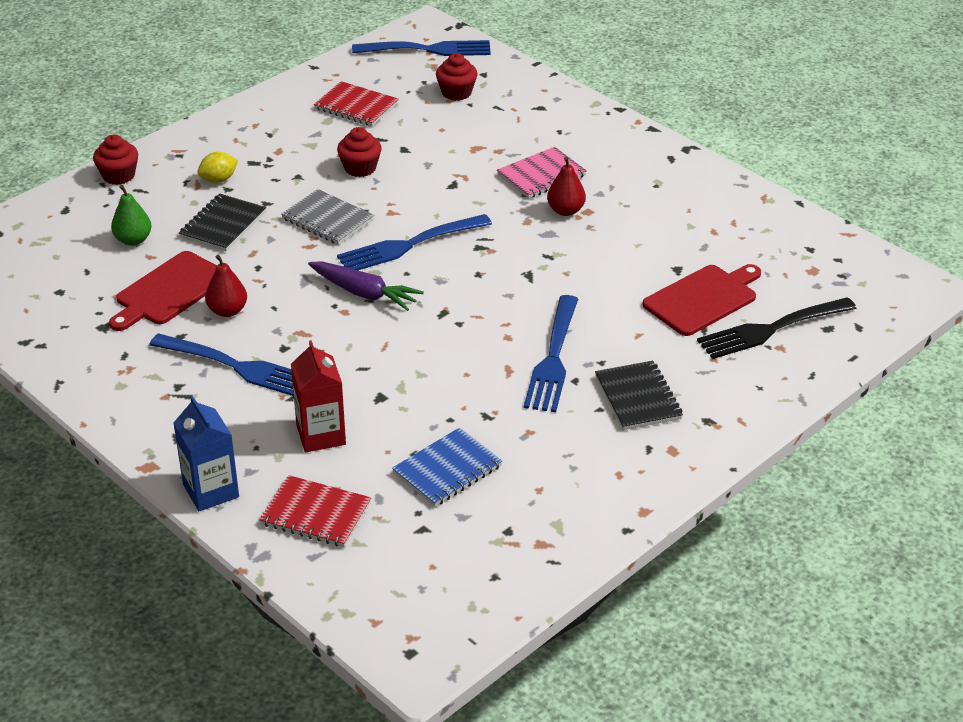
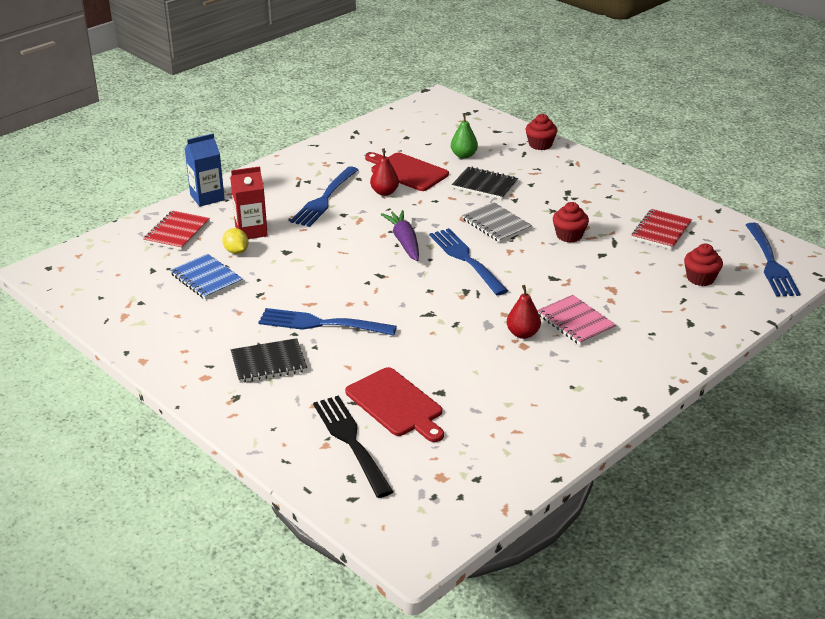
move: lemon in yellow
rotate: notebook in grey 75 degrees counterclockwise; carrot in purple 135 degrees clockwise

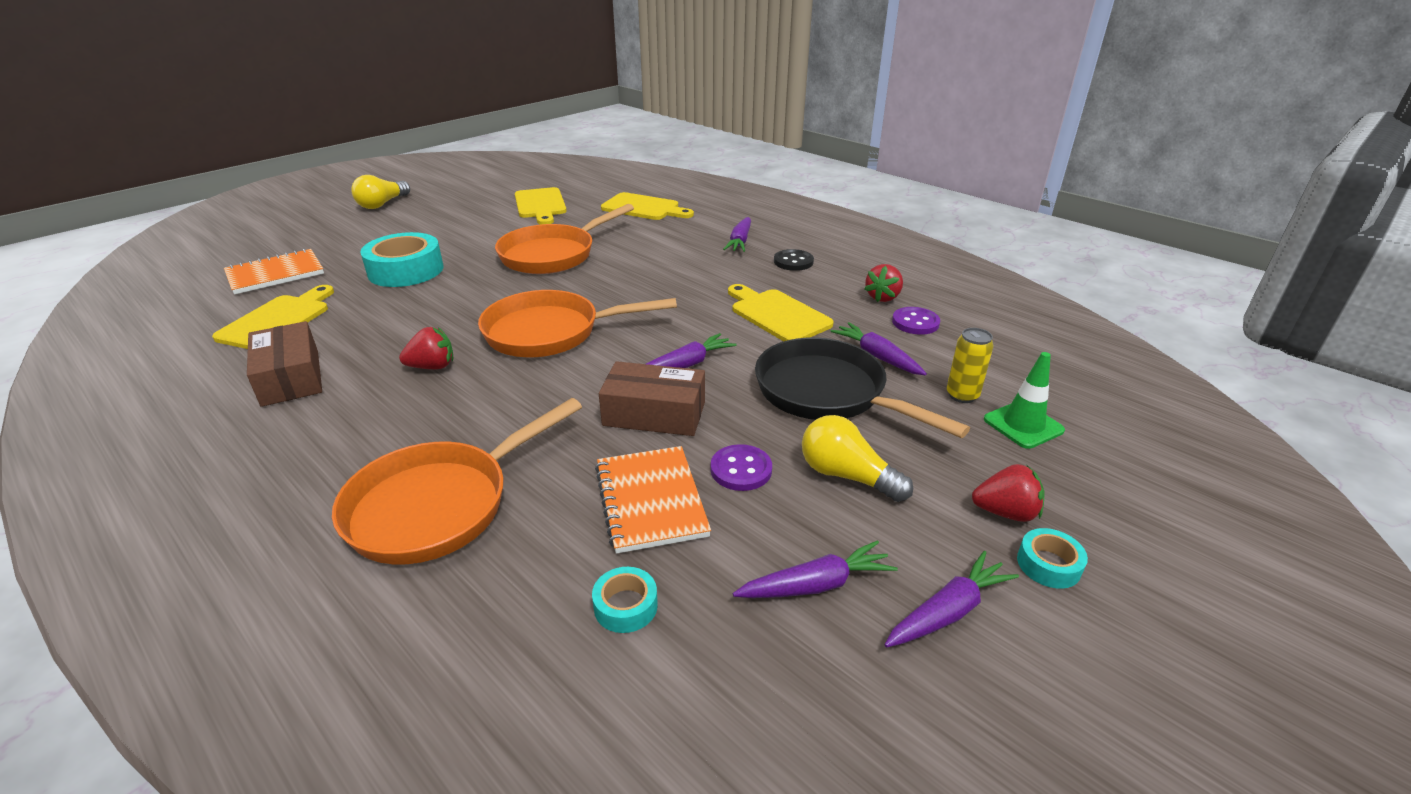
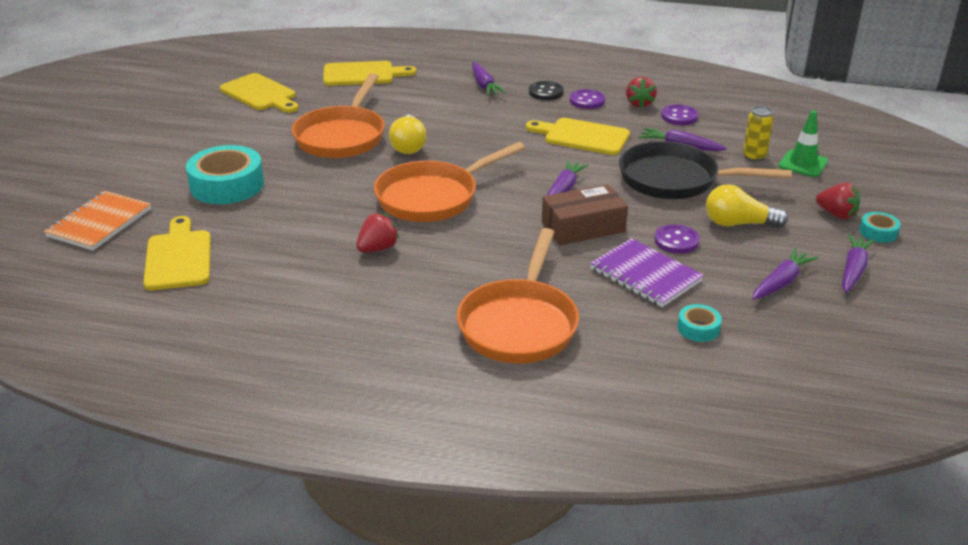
delete: box in brown (1st from left)
insert: button in purple (1st from left)
move: light bulb in yellow (1st from left)
recolor: notebook in orange (2nd from left) to notebook in purple
rotate: strawberry in red (3rd from left) 60 degrees clockwise

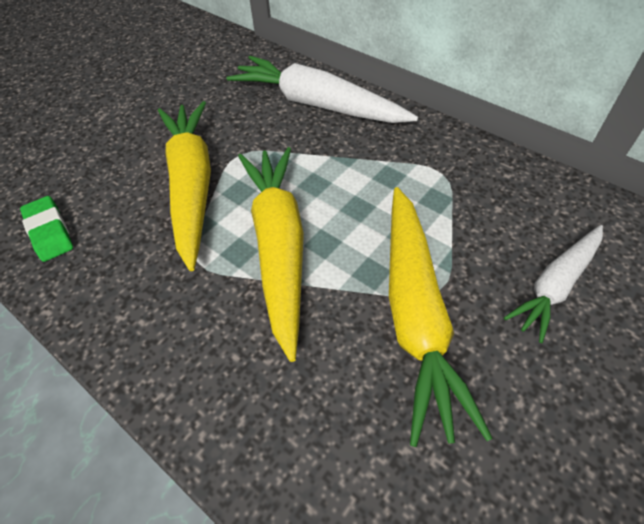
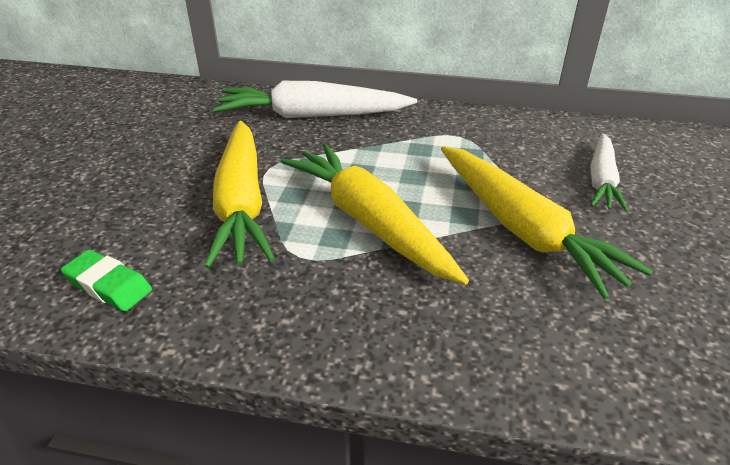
rotate: carrot in yellow (1st from left) 150 degrees counterclockwise

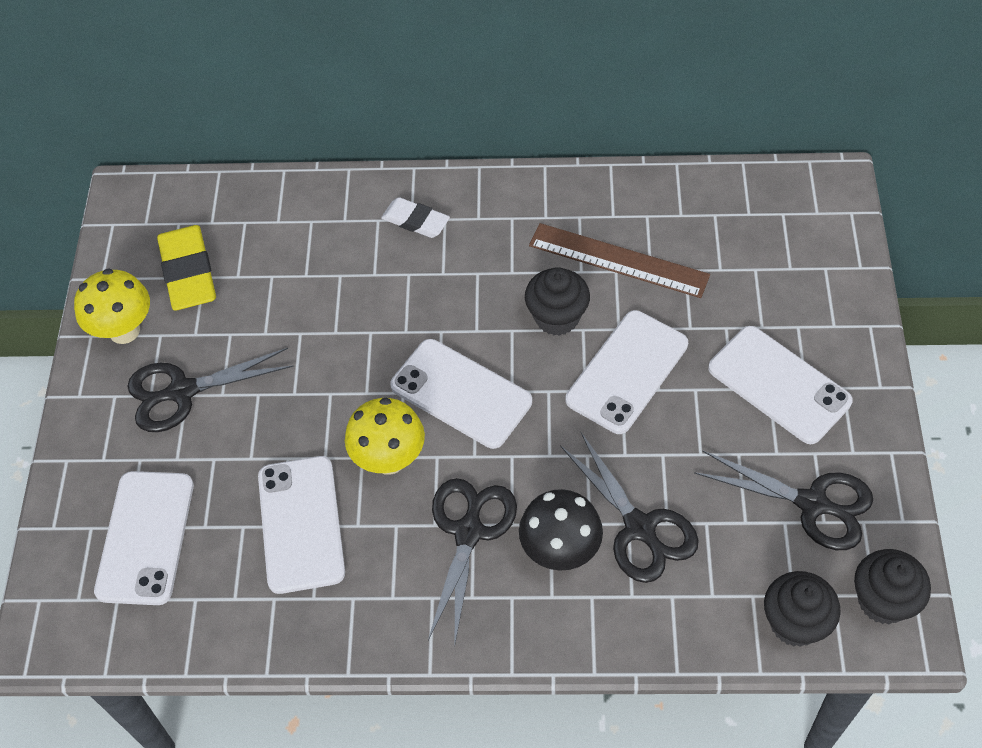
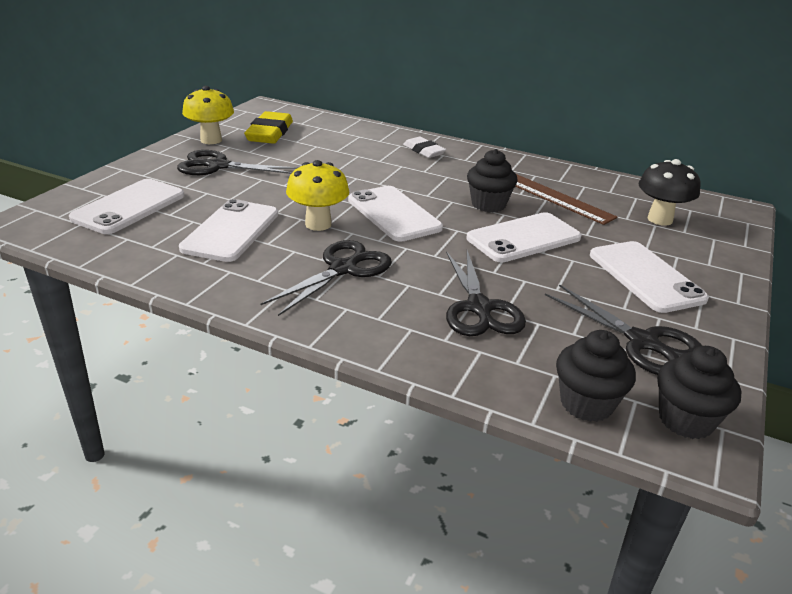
move: mushroom in black

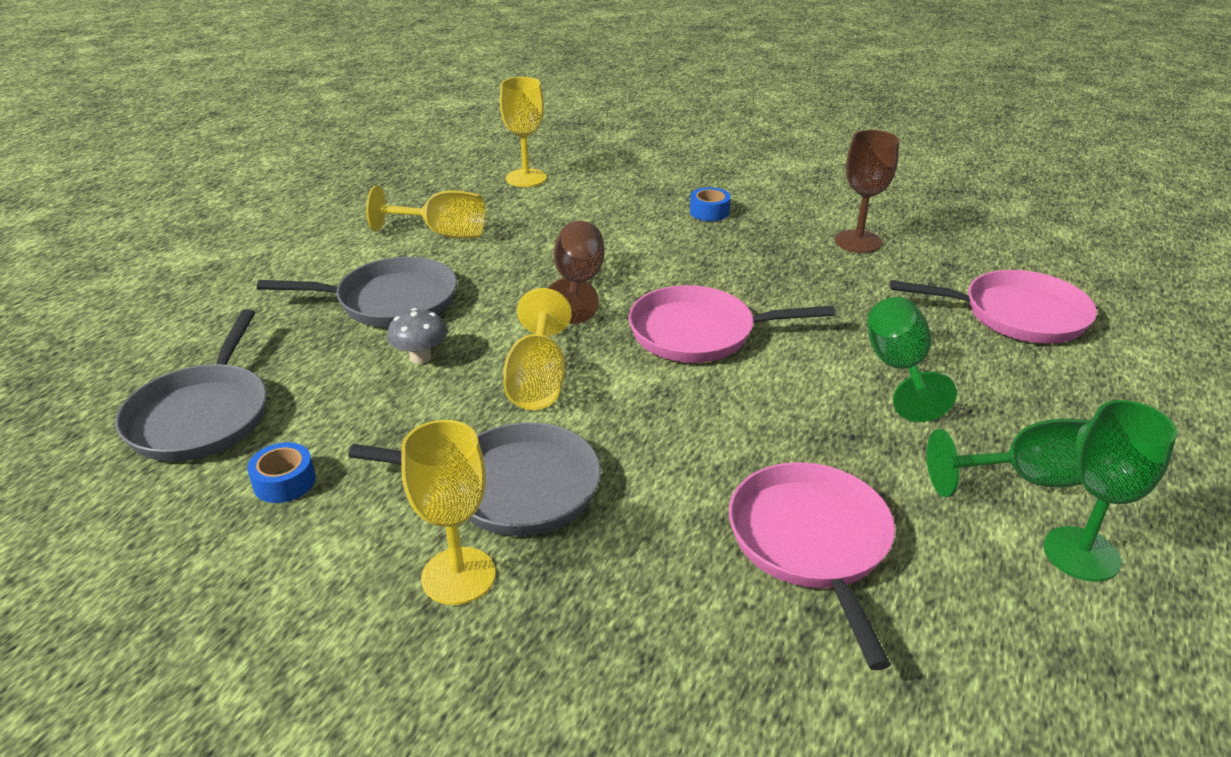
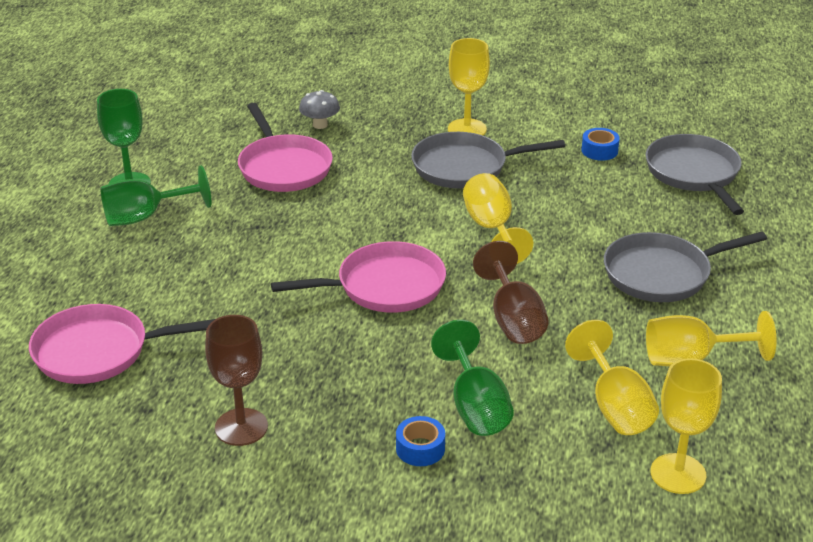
insert: goblet in yellow (3rd from left)
move: mushroom in grey; goblet in green (1st from left in the first image) to goblet in green (3rd from left)

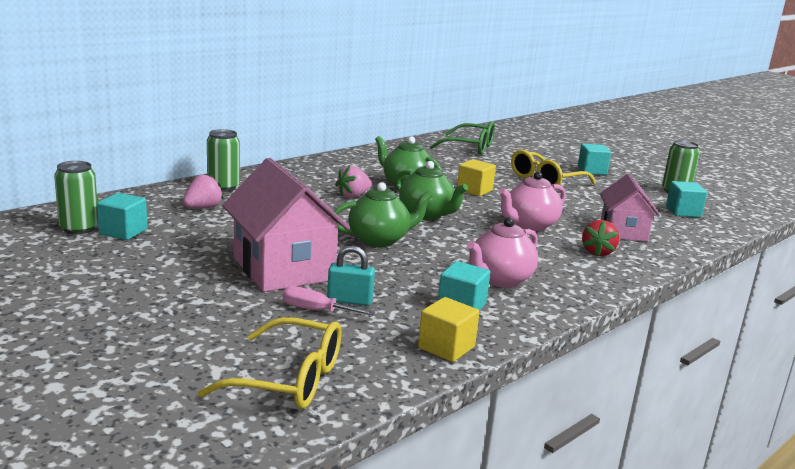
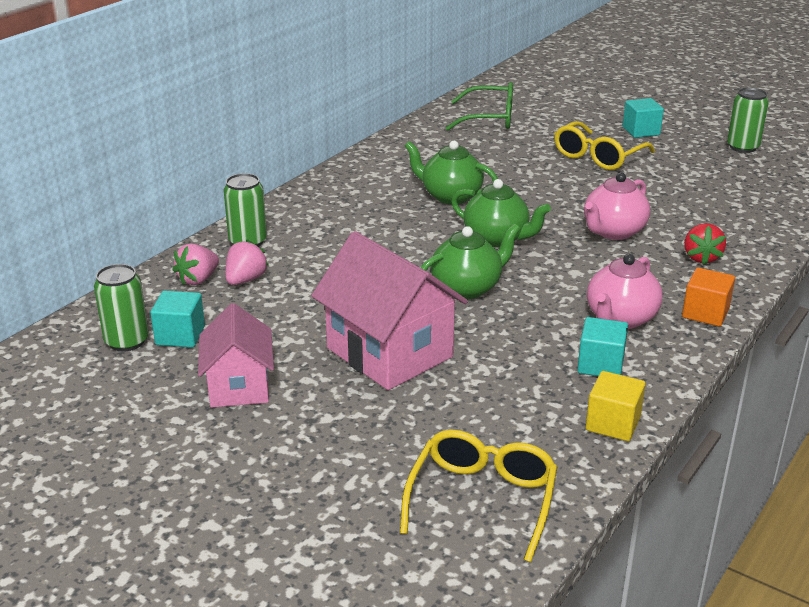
delete: screwdriver in pink; padlock in turquoise; cube in yellow (2nd from left); cube in turquoise (4th from left)
insert: cube in orange
move: strawberry in pink (2nd from left in the first image) to strawberry in pink (1st from left); house in pink (2nd from left in the first image) to house in pink (1st from left)
rotate: glasses in yellow (1st from left) 75 degrees counterclockwise

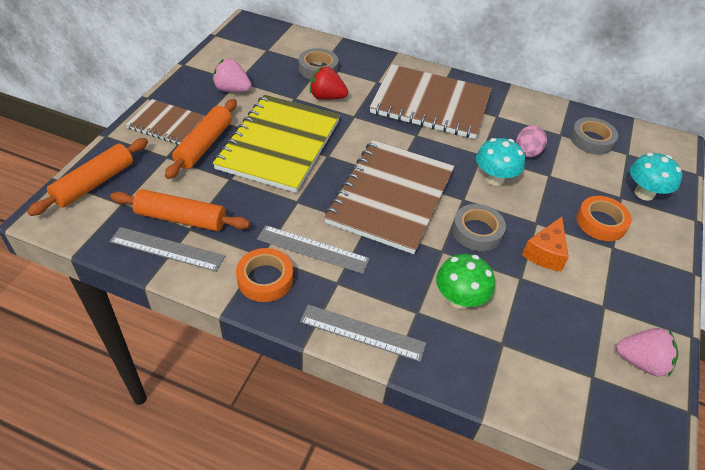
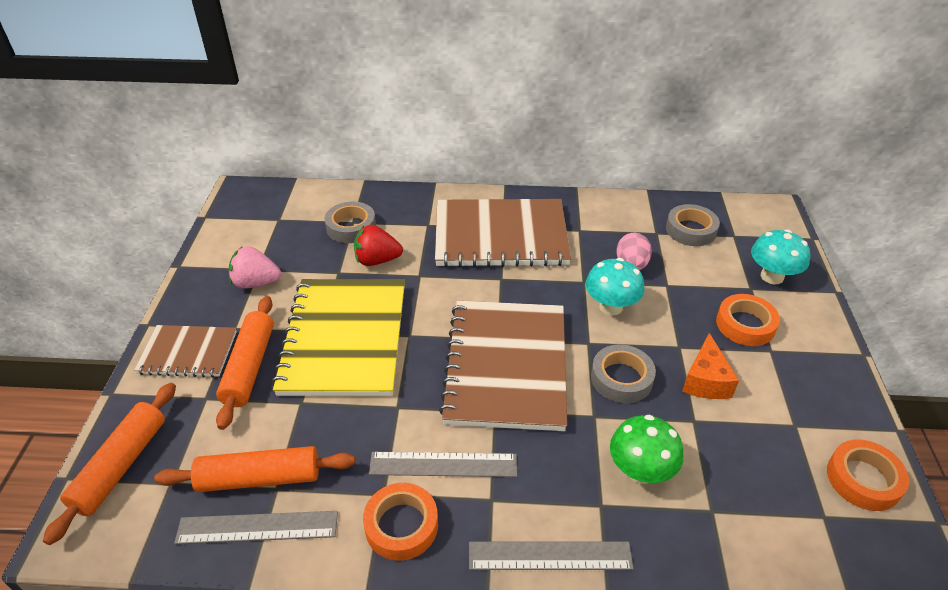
replace: strawberry in pink (2nd from left) to tape in orange (3rd from left)

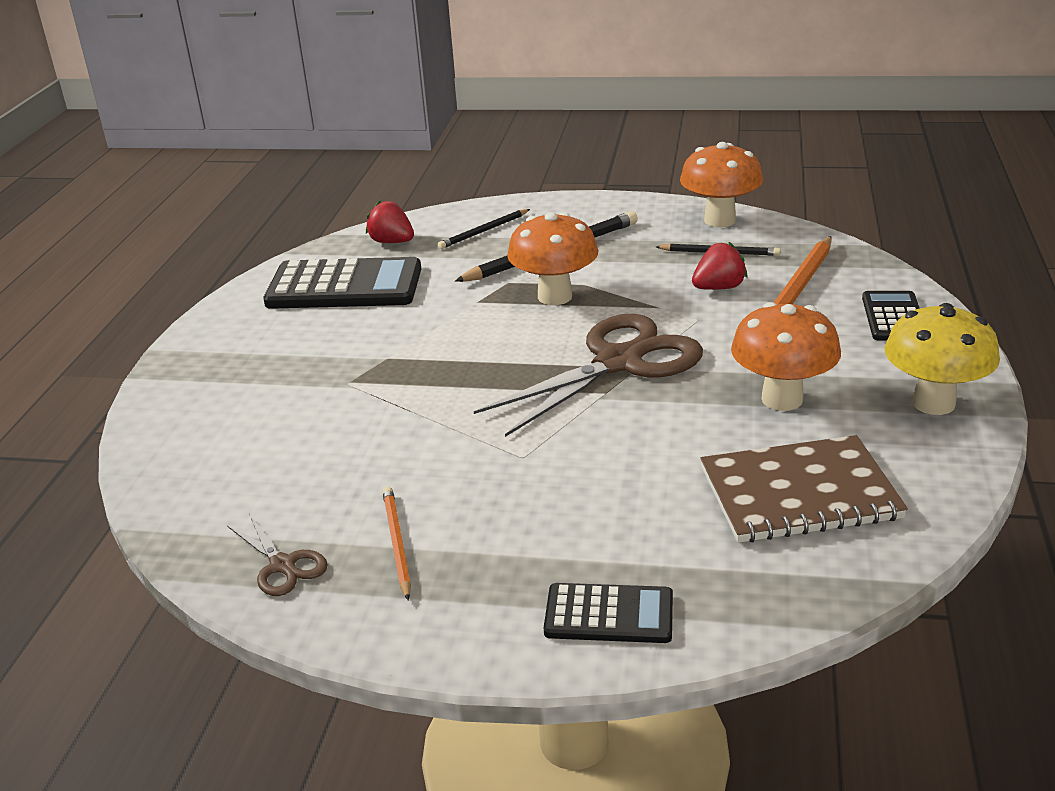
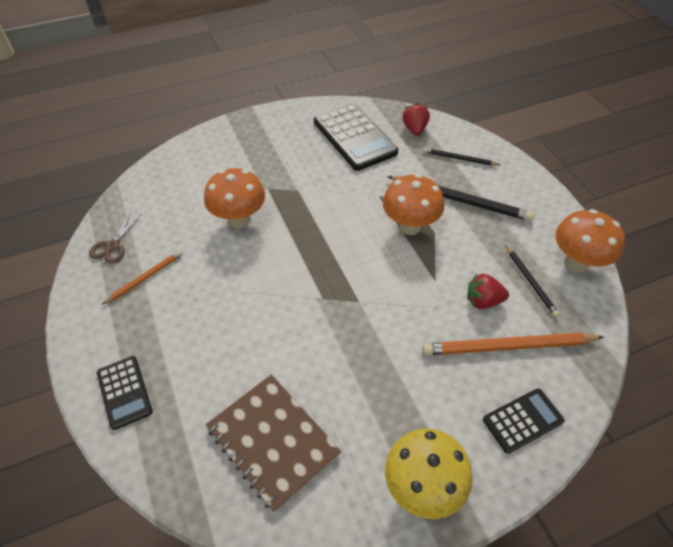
delete: scissors in brown (2nd from left)
move: mushroom in orange (3rd from left in the first image) to mushroom in orange (1st from left)
rotate: strawberry in red (2nd from left) 150 degrees clockwise

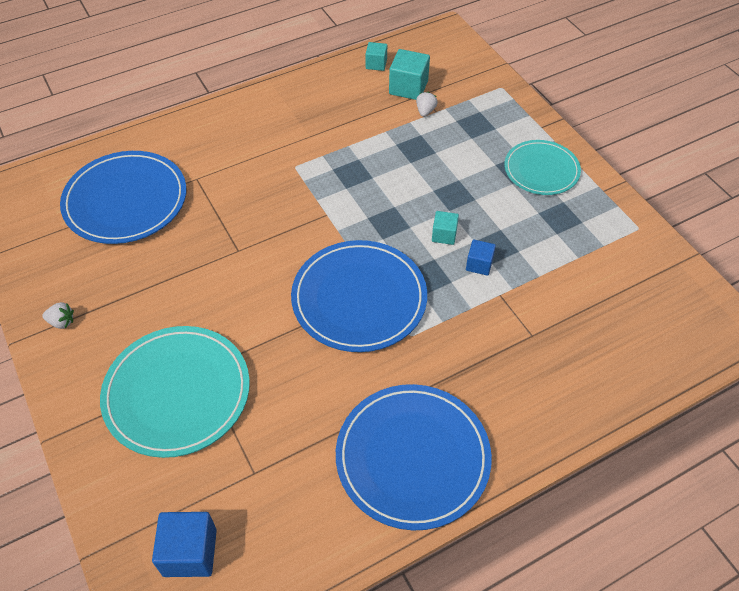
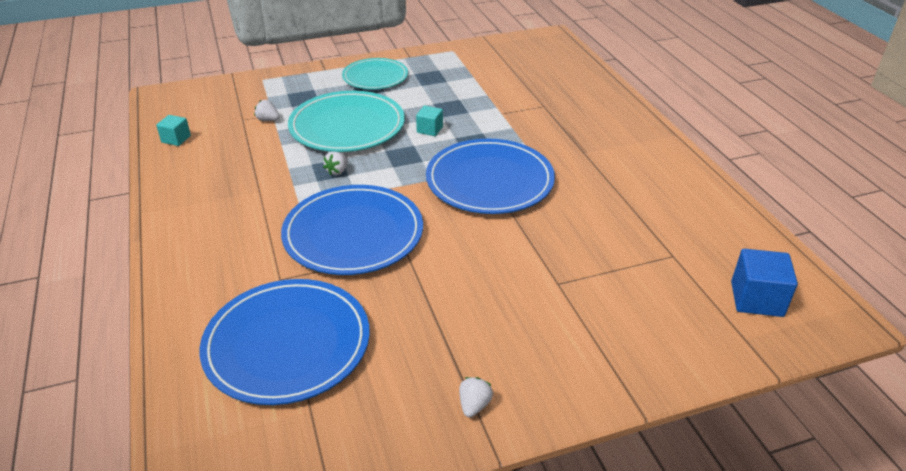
delete: cube in turquoise (2nd from left); cube in blue (2nd from left)
insert: strawberry in white (2nd from left)
move: plate in turquoise (1st from left); plate in blue (3rd from left in the first image) to plate in blue (2nd from left)

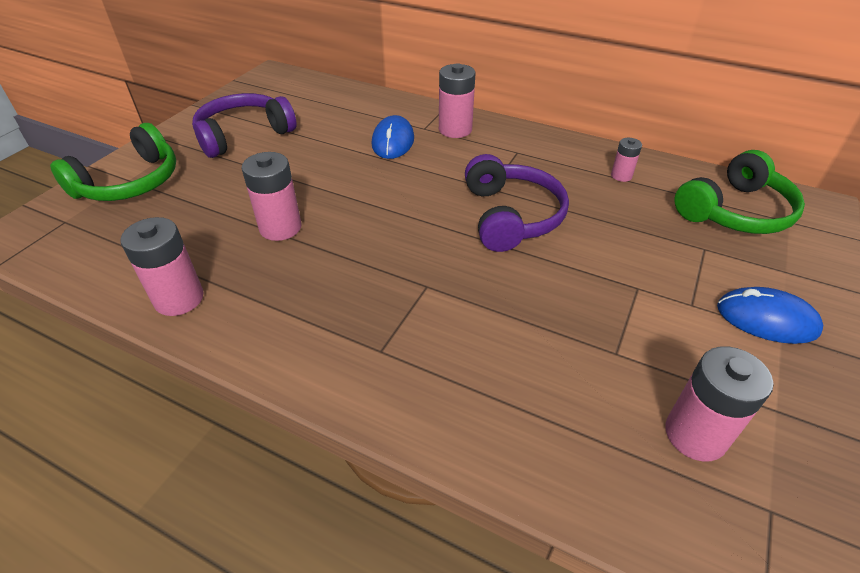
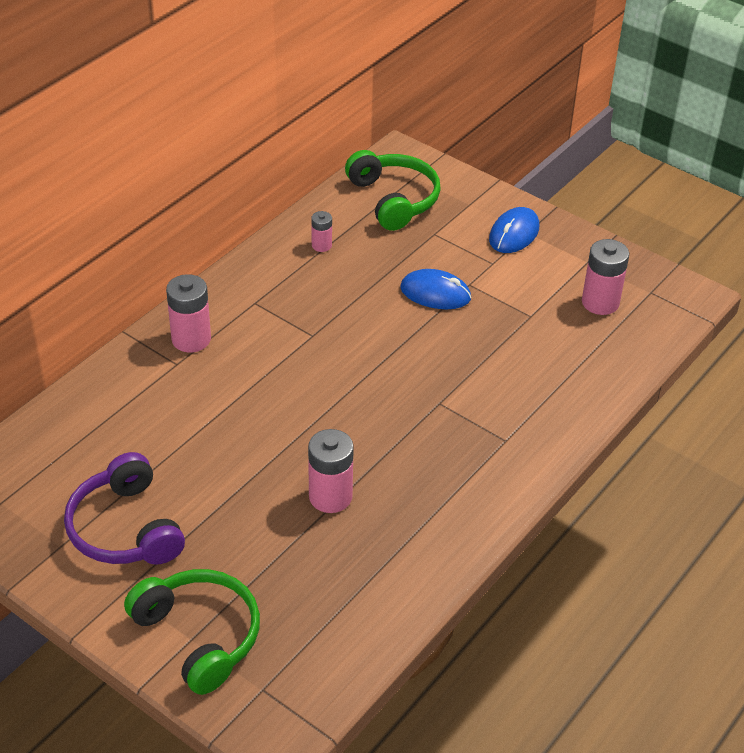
delete: battery in pink (1st from left); headphones in purple (2nd from left)
move: mouse in blue (1st from left)

